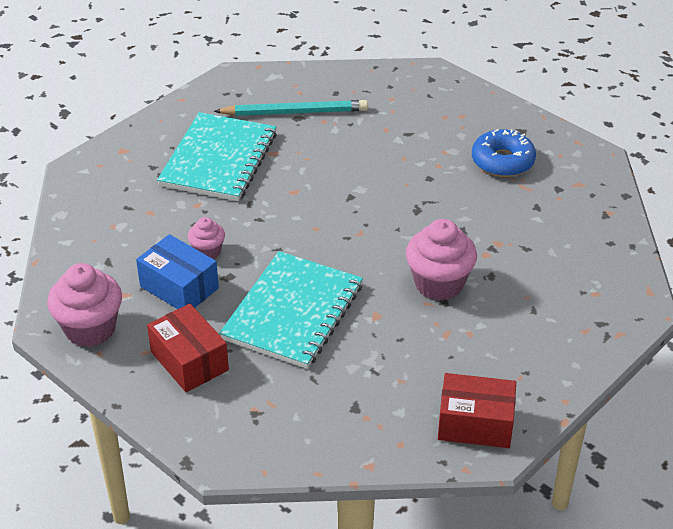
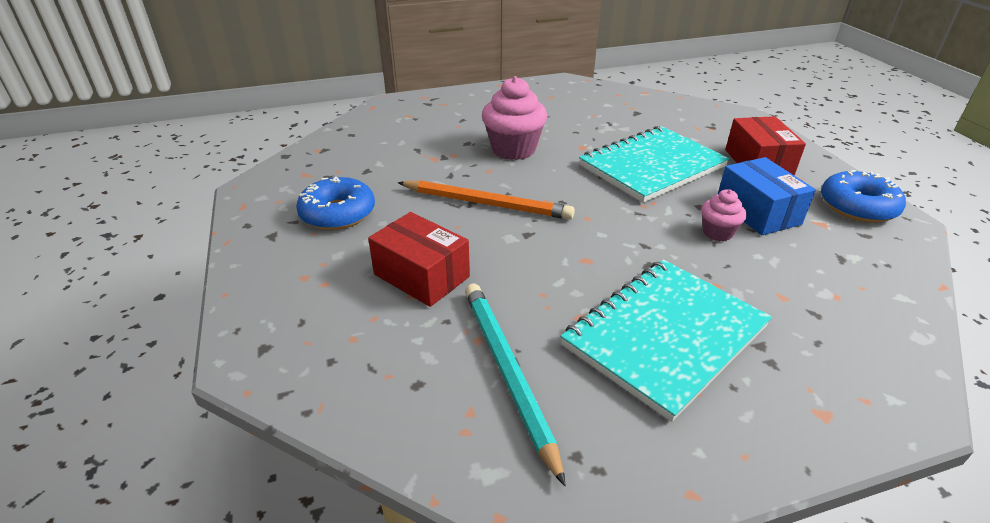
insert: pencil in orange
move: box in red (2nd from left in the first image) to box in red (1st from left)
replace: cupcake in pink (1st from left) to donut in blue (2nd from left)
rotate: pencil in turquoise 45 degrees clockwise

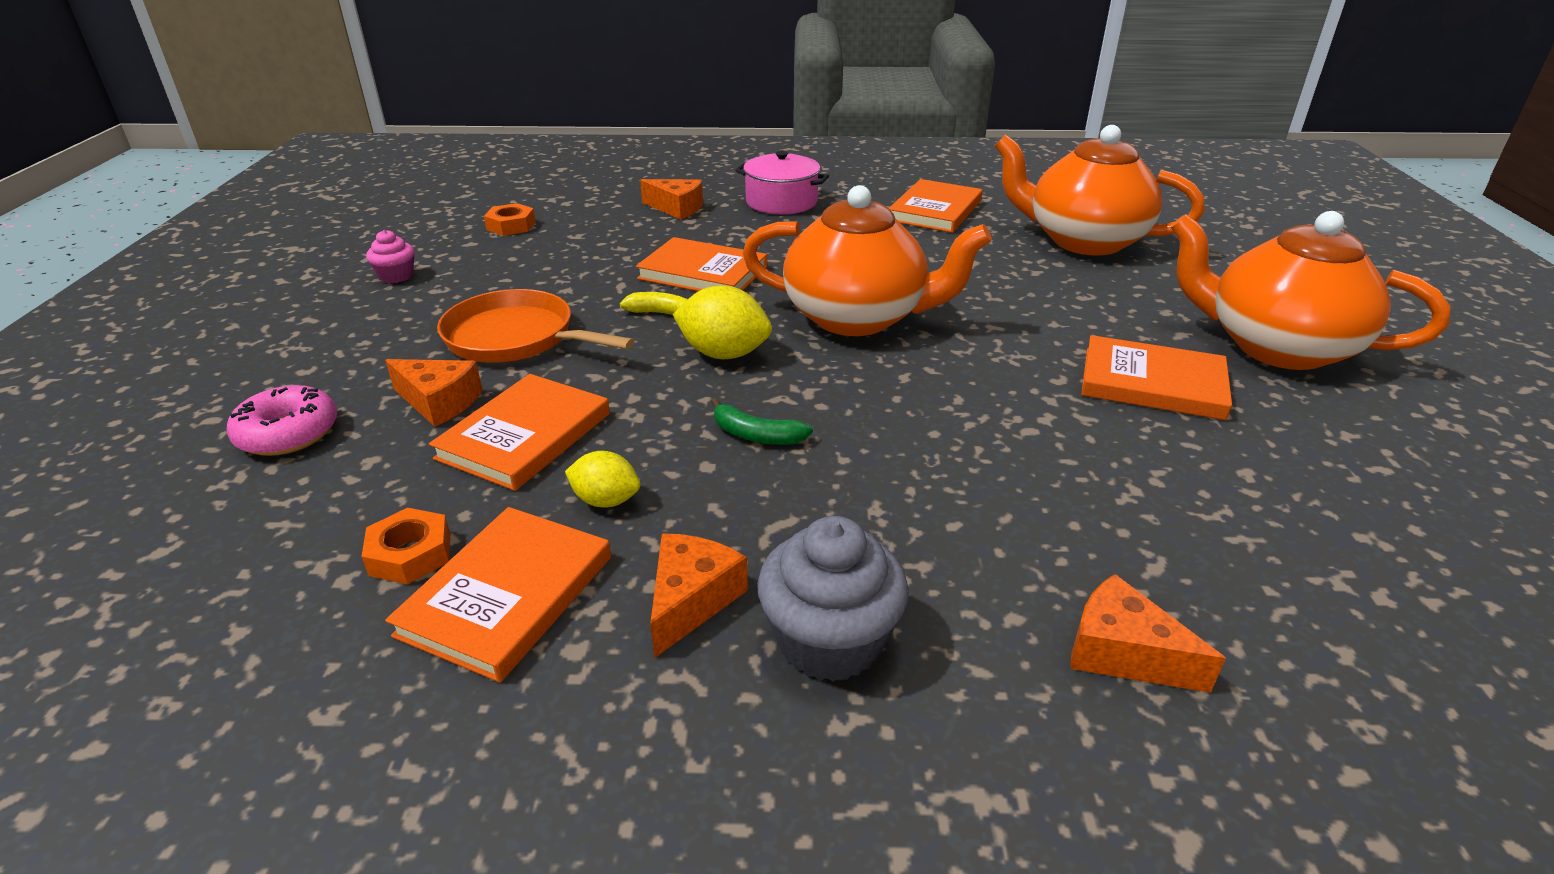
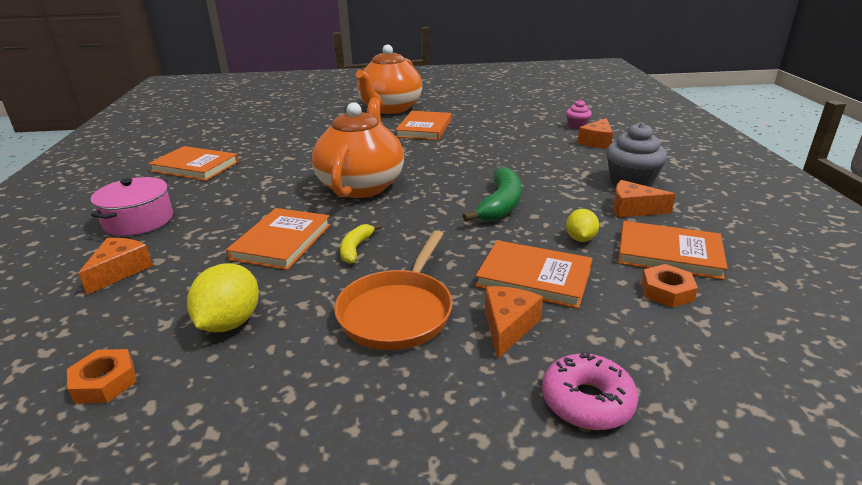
delete: teapot in orange (2nd from left)
move: cupcake in pink; lemon in yellow (2nd from left in the first image) to lemon in yellow (1st from left)
resize: banana in green x1.75

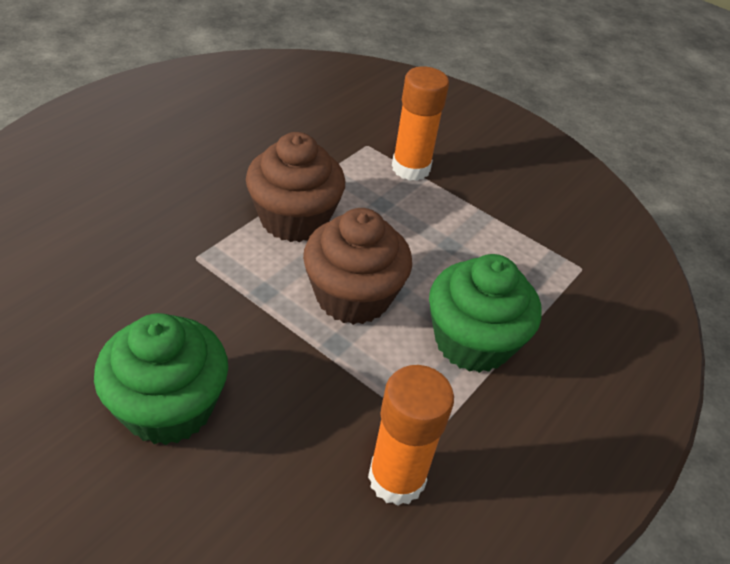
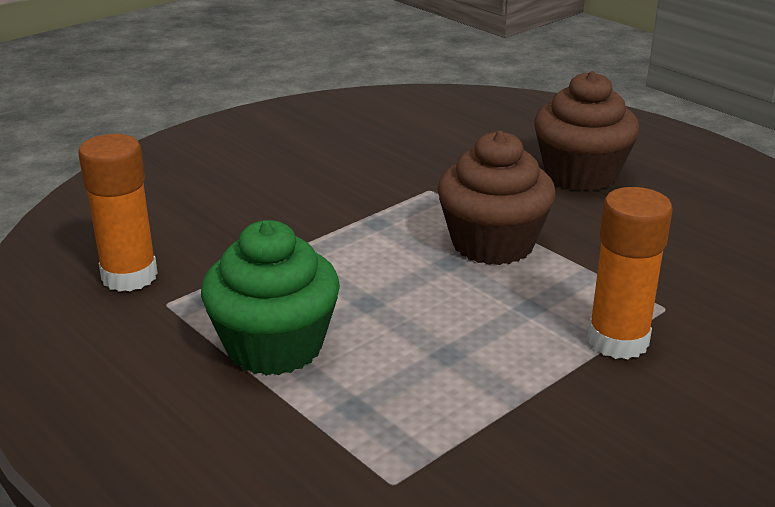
delete: cupcake in green (1st from left)
move: cupcake in brown (2nd from left)

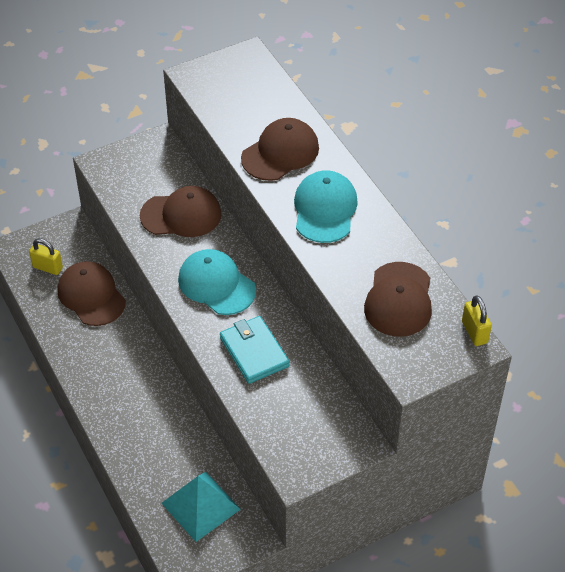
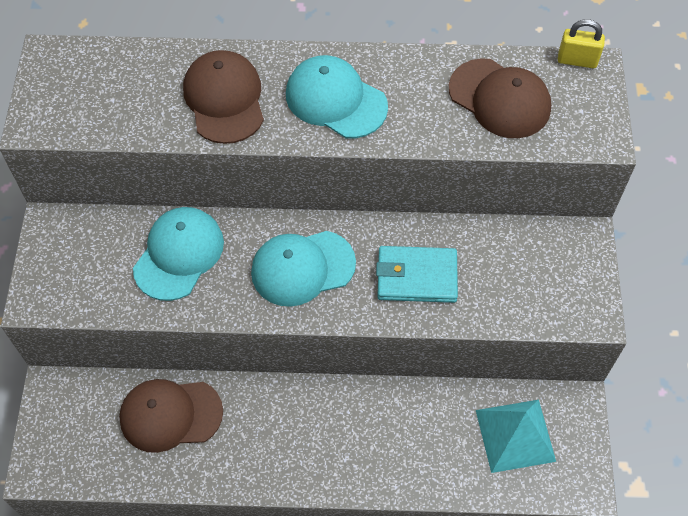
delete: padlock in yellow (1st from left)
recolor: cap in brown (2nd from left) to cap in turquoise (1st from left)

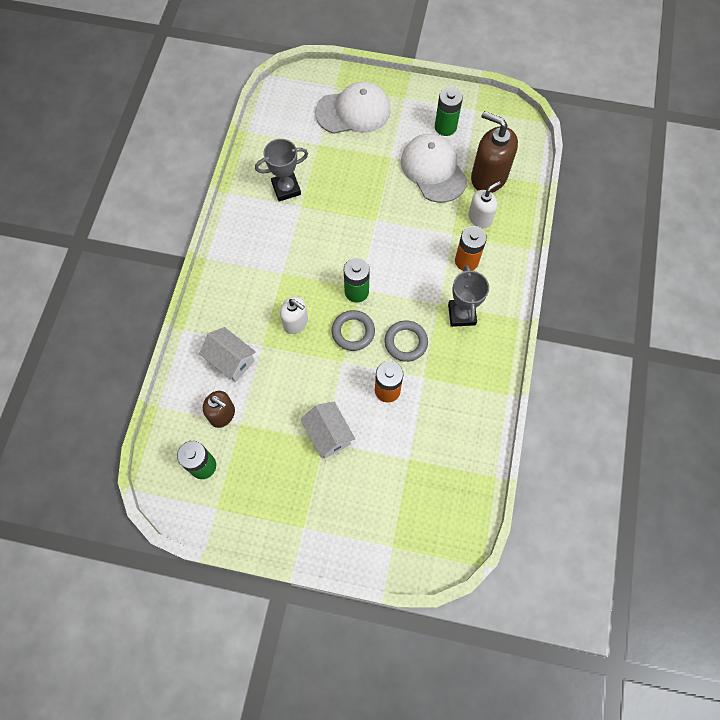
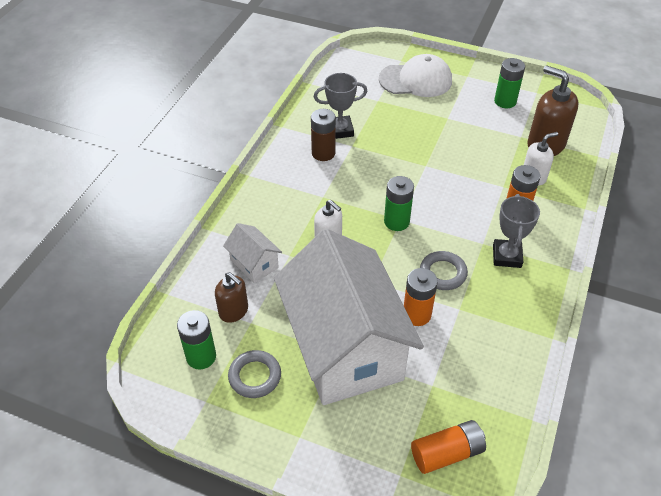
delete: cap in white (2nd from left)
insert: battery in brown; battery in orange (2nd from left)
move: ring in grey (1st from left)
resize: house in white (2nd from left) x2.49

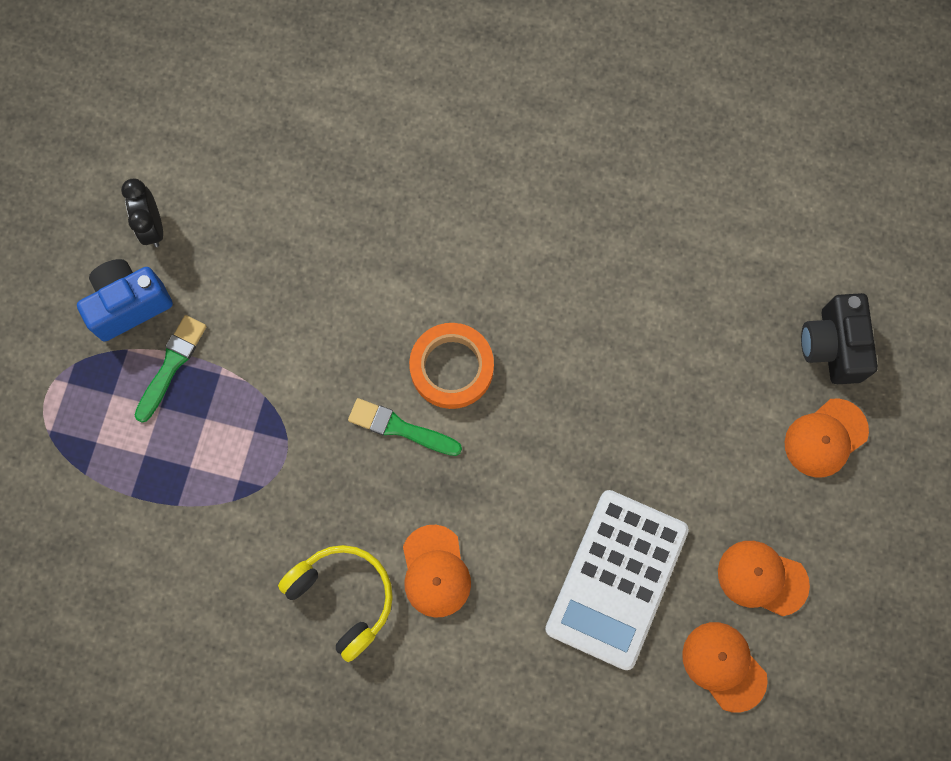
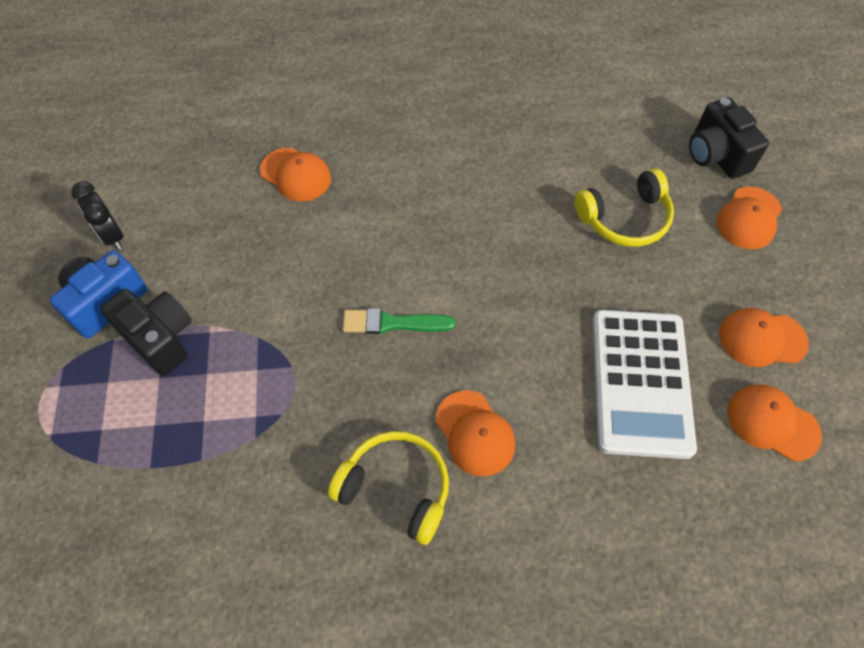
delete: tape in orange
insert: cap in orange (1st from left); headphones in yellow (2nd from left)
replace: brush in green (1st from left) to camera in black (1st from left)

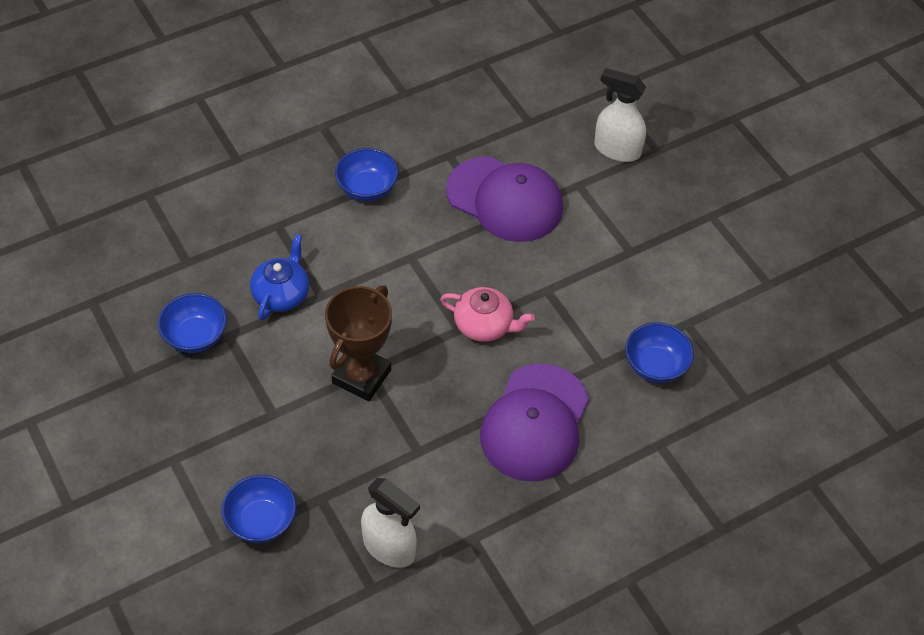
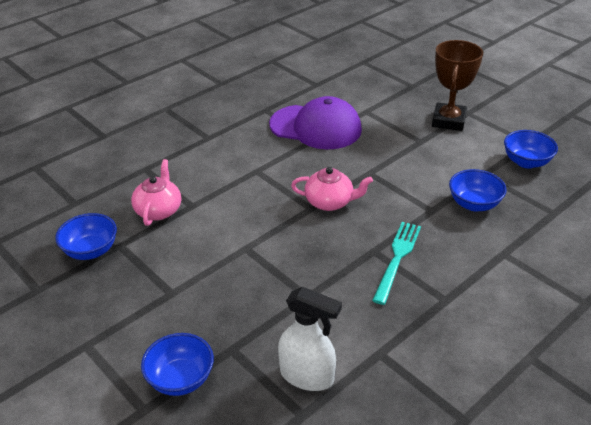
delete: spray bottle in white (2nd from left)
move: trophy in brown; bowl in blue (3rd from left in the first image) to bowl in blue (4th from left)
replace: cap in purple (2nd from left) to fork in turquoise
recolor: teapot in blue to teapot in pink (1st from left)

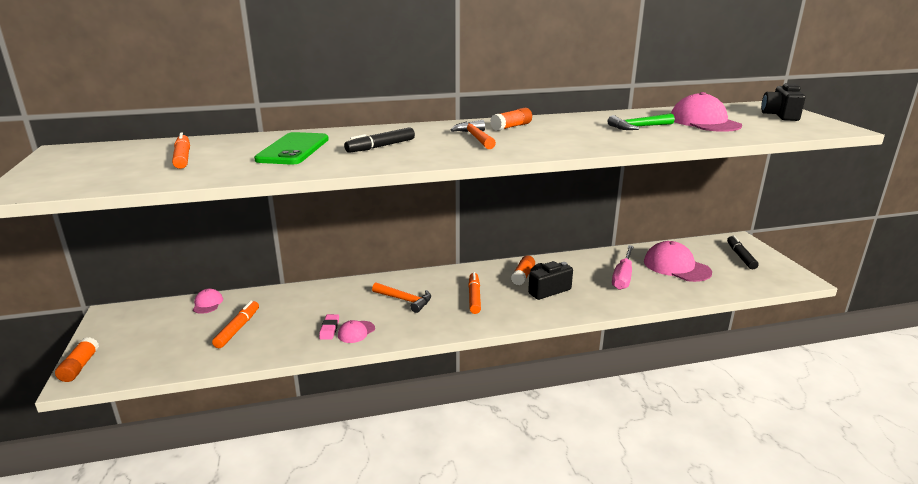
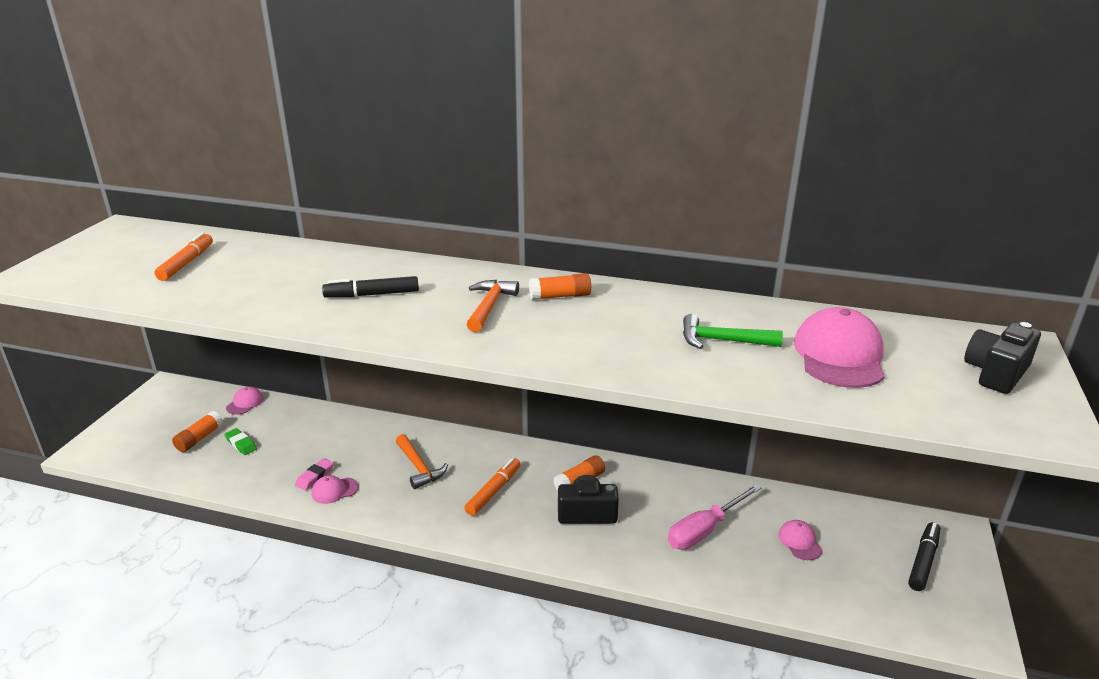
delete: phone in green
move: glue stick in orange (1st from left)
replace: marker in orange (2nd from left) to eraser in green
resize: cap in pink (3rd from left) x0.49

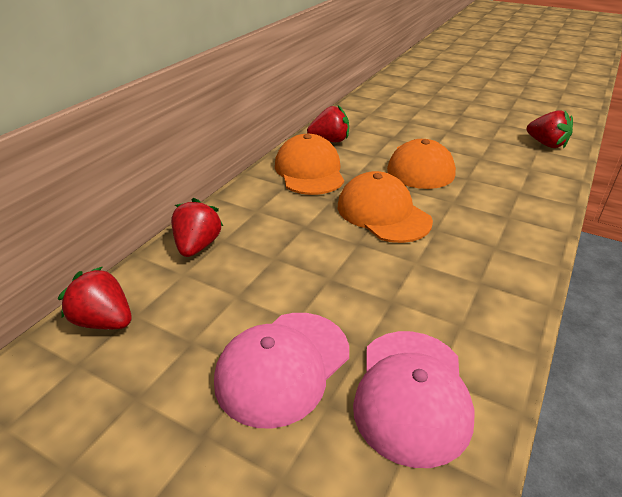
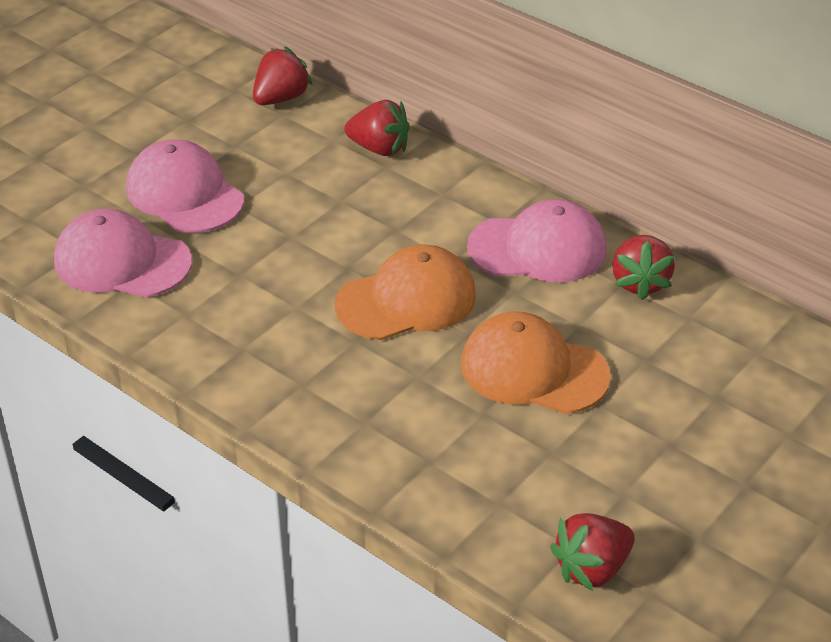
recolor: cap in orange (1st from left) to cap in pink (3rd from left)

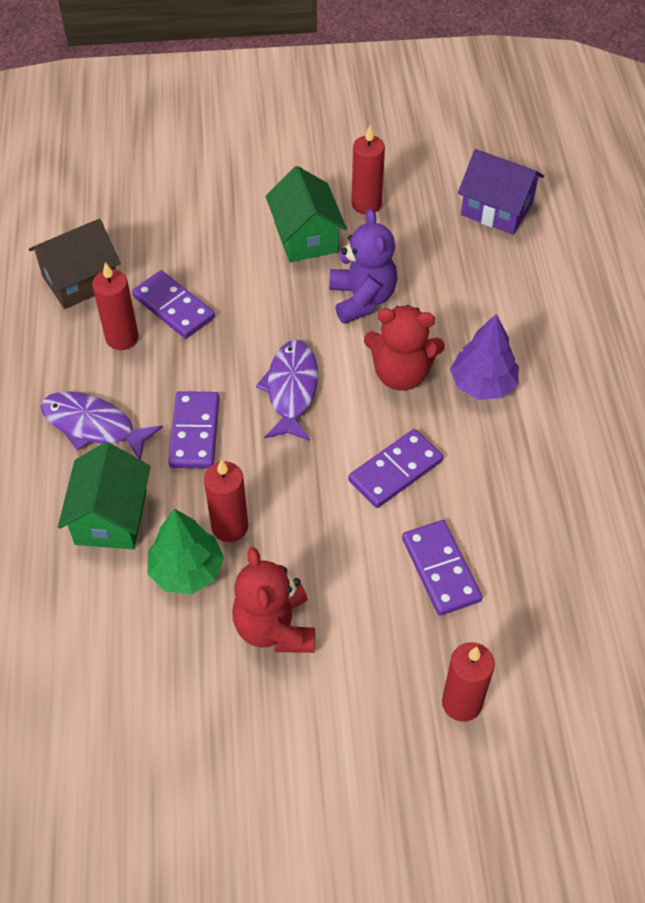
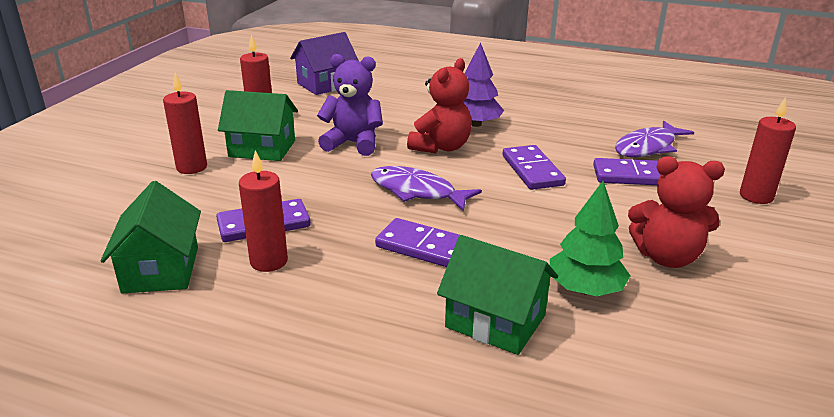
move: fish in purple (1st from left in the first image) to fish in purple (2nd from left); candle in red (2nd from left in the first image) to candle in red (1st from left)
recolor: house in brown to house in green (1st from left)

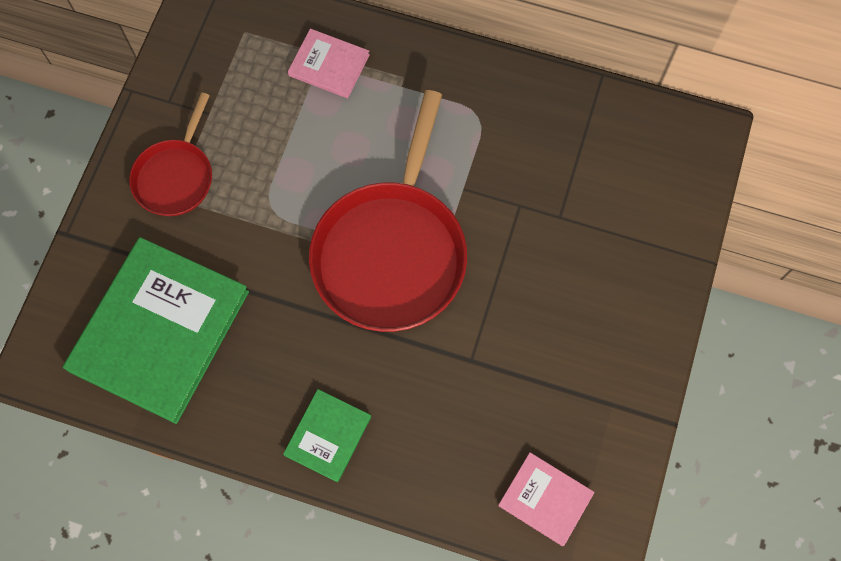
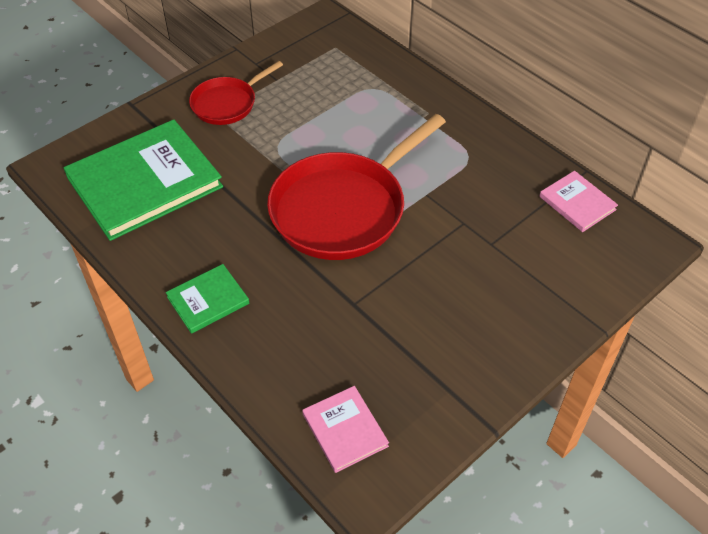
move: book in pink (1st from left in the first image) to book in pink (2nd from left)

